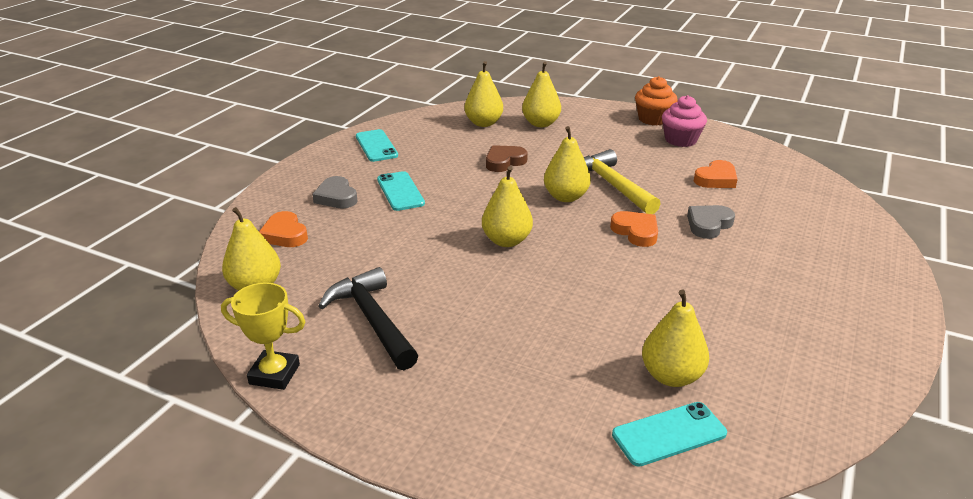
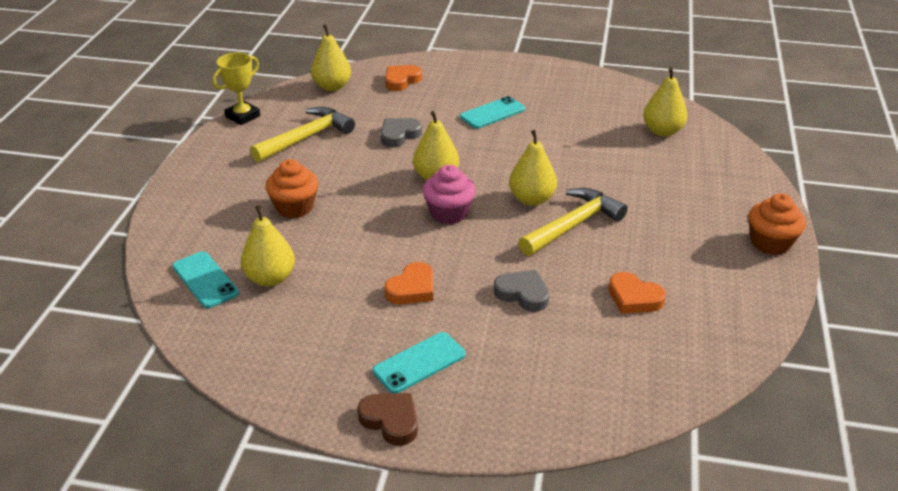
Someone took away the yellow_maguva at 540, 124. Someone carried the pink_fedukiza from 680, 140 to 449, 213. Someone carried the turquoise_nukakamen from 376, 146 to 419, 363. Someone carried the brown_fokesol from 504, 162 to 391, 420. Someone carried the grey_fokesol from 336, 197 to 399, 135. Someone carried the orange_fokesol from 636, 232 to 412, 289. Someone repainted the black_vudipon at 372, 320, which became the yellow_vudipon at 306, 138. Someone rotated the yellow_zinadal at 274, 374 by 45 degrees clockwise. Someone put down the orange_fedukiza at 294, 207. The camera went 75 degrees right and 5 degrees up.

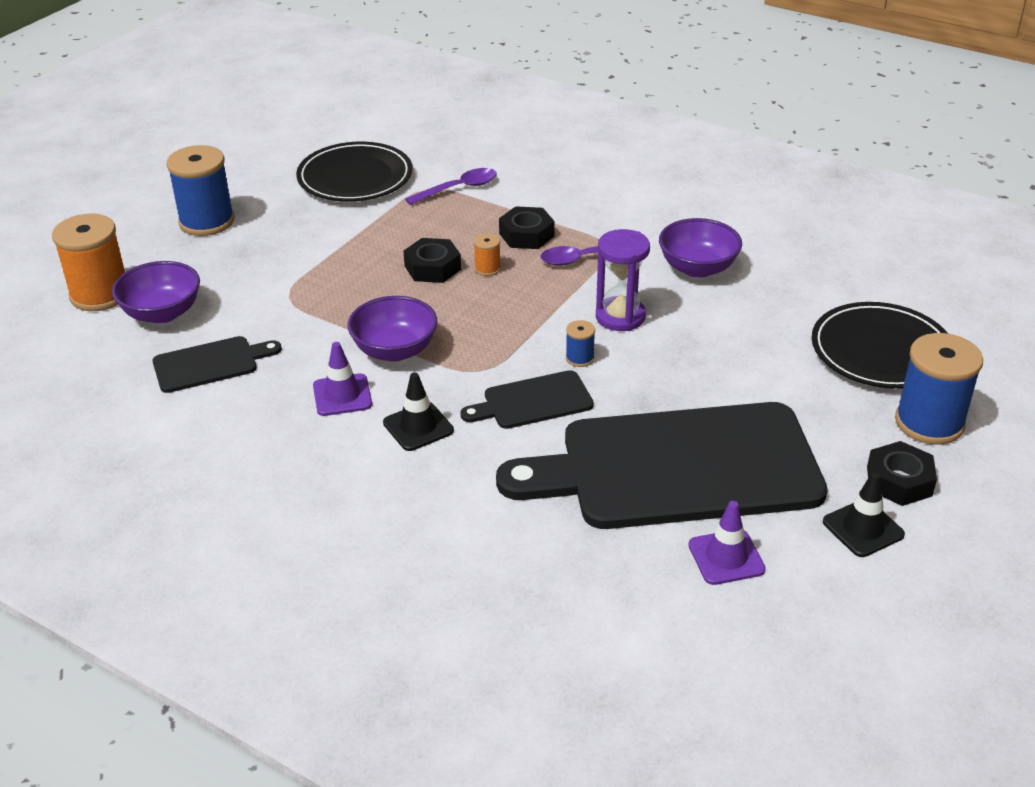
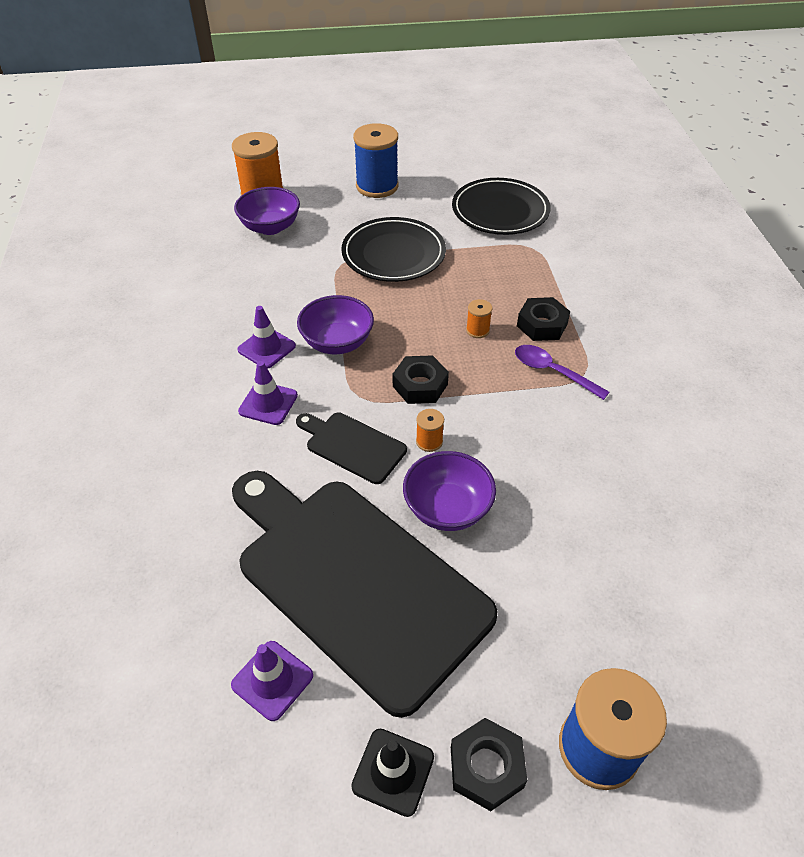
Someone took away the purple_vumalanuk at 458, 189. Someone carried the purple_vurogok from 697, 268 to 447, 508. Someone took away the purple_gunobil at 620, 317. Someone carried the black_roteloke from 432, 267 to 420, 385. Someone carried the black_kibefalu from 881, 351 to 393, 254. Someone repainted the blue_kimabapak at 579, 358, which became the orange_kimabapak at 429, 441. Someone took away the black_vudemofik at 210, 364. Someone repainted the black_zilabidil at 418, 427, which became the purple_zilabidil at 268, 403. The camera went 50 degrees right and 10 degrees up.

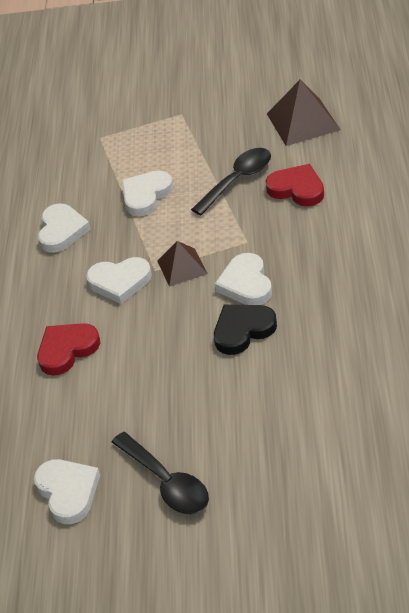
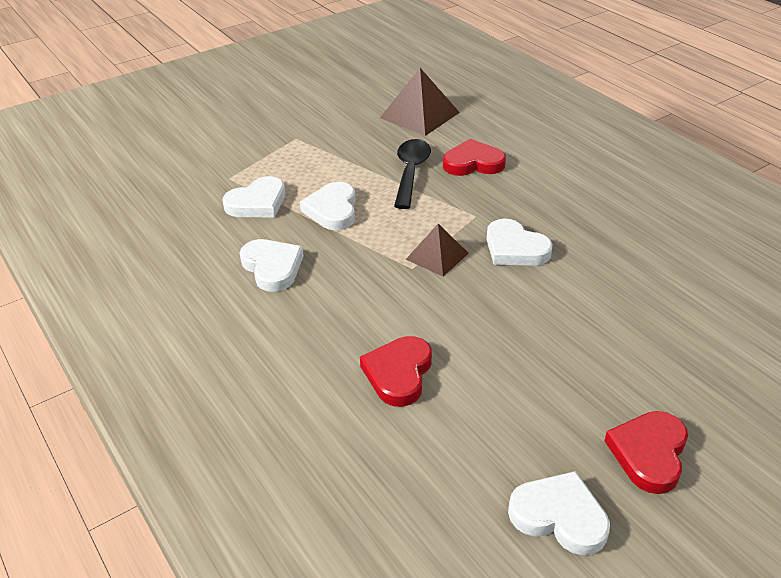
Someone carried the white_fokesol from 120, 282 to 257, 203. Someone took away the black_fokesol at 243, 330. Someone swapped the black_vumalanuk at 167, 482 for the red_fokesol at 649, 453. The camera went 40 degrees left and 5 degrees down.

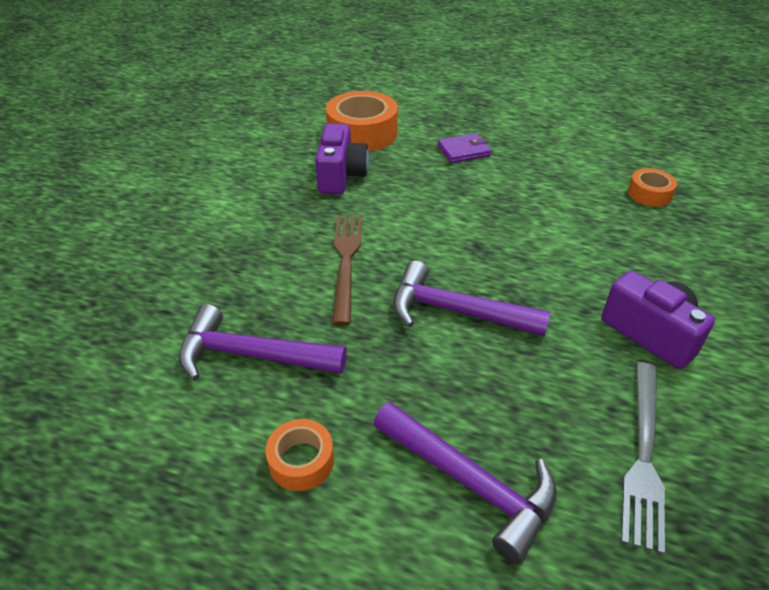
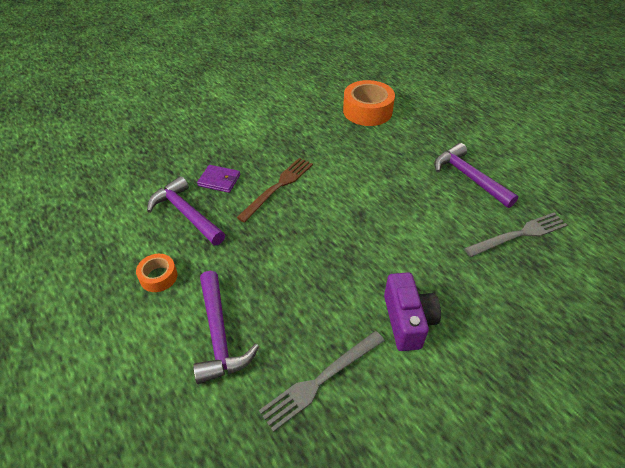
Someone took away the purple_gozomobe at 341, 176. Someone carried the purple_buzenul from 463, 151 to 219, 180. Someone swapped the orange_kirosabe at 649, 194 for the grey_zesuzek at 519, 234. Someone carried the purple_vudipon from 456, 311 to 469, 177. The camera went 35 degrees right and 5 degrees up.

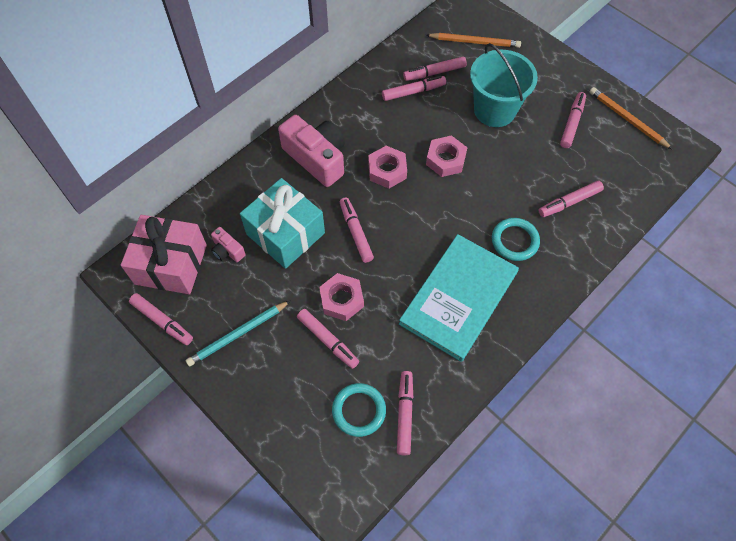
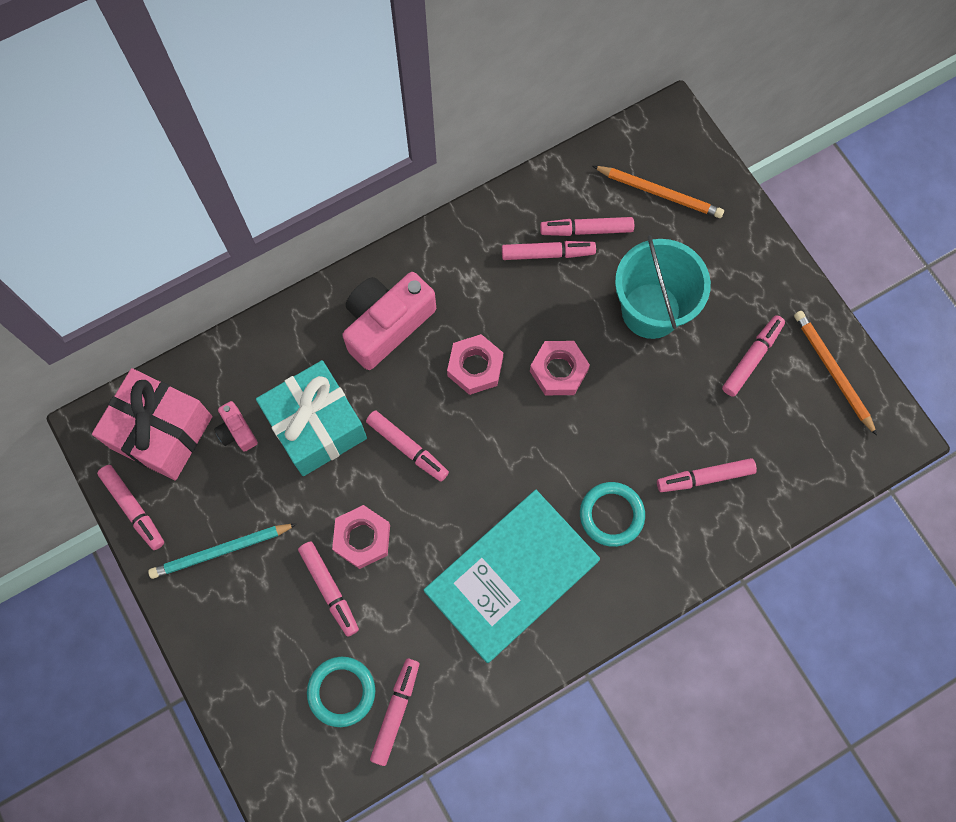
Someone rotated the pink_gozomobe at 316, 158 by 105 degrees counterclockwise. Someone rotated the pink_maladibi at 356, 232 by 135 degrees clockwise. The camera went 15 degrees right and 10 degrees up.

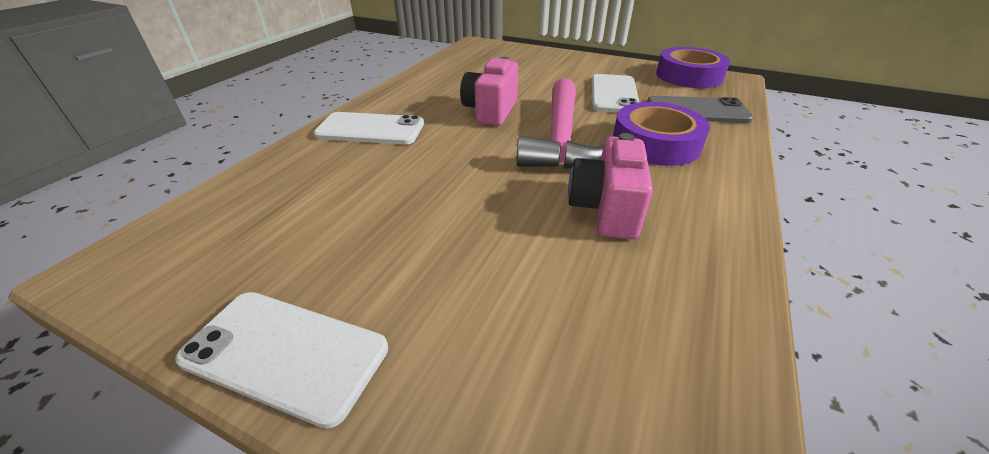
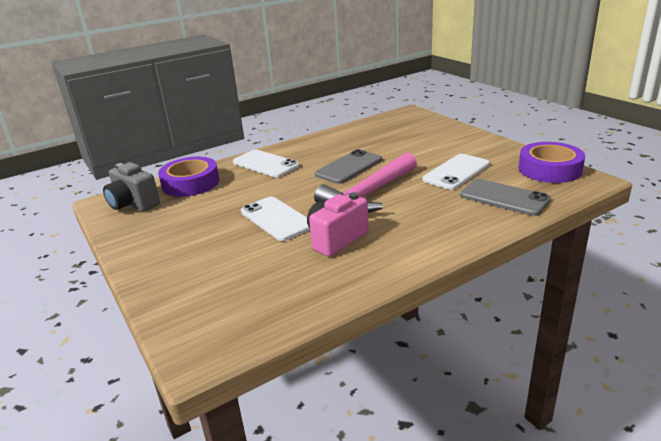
Someone swapped the pink_gozomobe at 490, 111 for the grey_nukakamen at 349, 167. Someone carried the purple_kirosabe from 655, 143 to 190, 183. Someone carried the white_nukakamen from 285, 353 to 276, 219. Someone put down the grey_gozomobe at 133, 204. The camera went 35 degrees right and 10 degrees down.

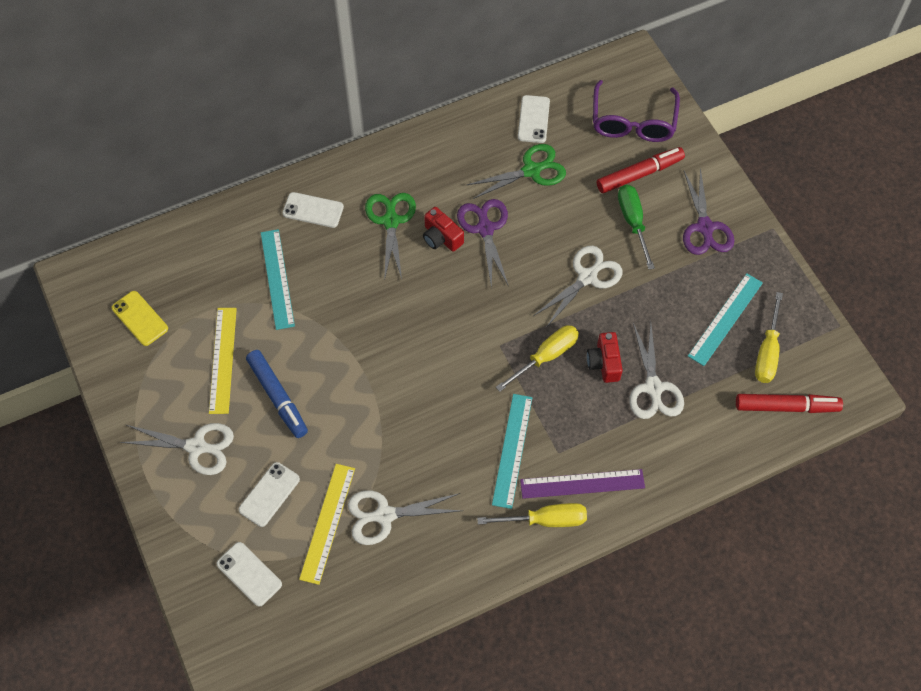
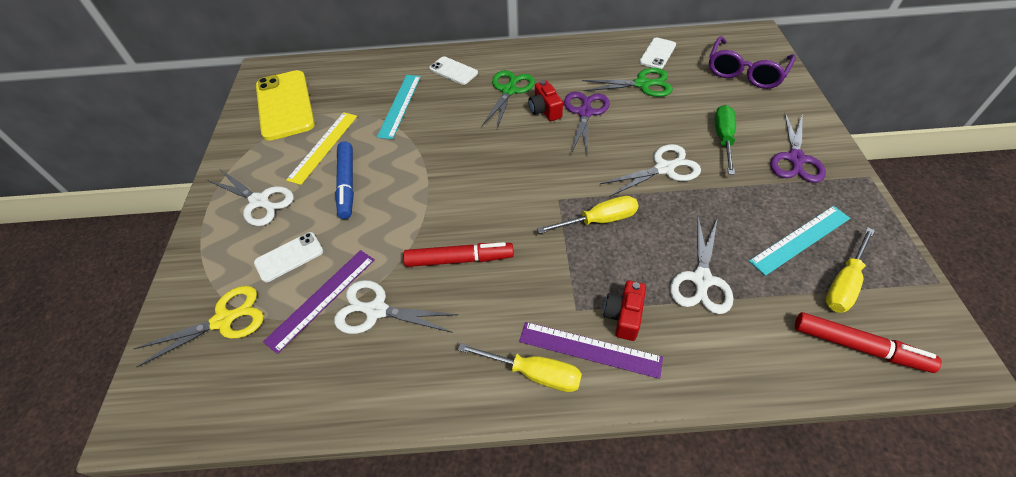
Someone carried the red_maladibi from 639, 174 to 459, 259. Someone scaled the yellow_nukakamen at 140, 318 by 1.93. Someone carried the red_gozomobe from 604, 363 to 623, 316. Someone took away the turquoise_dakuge at 512, 450. Someone repainted the yellow_dakuge at 328, 523, which became the purple_dakuge at 322, 299. Someone swapped the white_nukakamen at 249, 574 for the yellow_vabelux at 225, 320. The camera went 25 degrees right and 10 degrees down.

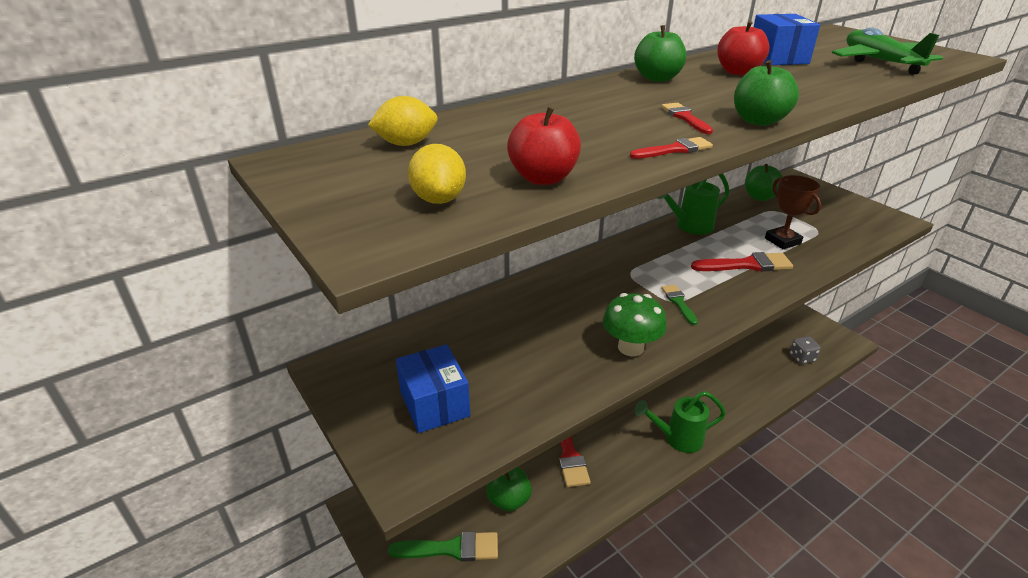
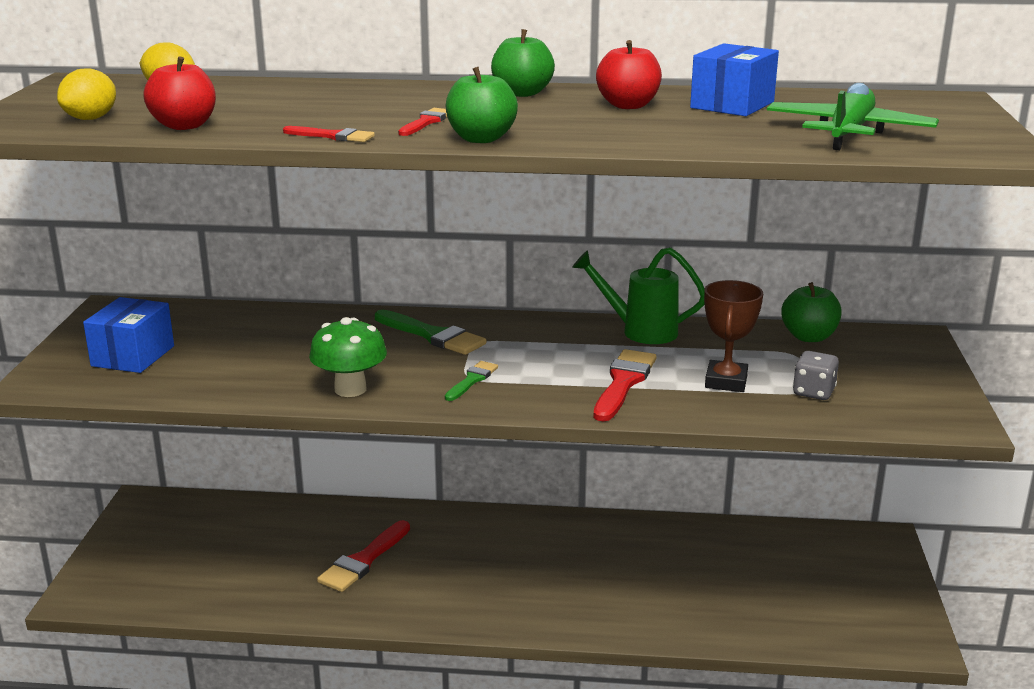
Someone rotated the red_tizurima at 746, 265 by 105 degrees counterclockwise. Someone carried the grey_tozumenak from 802, 358 to 813, 392. Someone took away the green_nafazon at 677, 438. Someone took away the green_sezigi at 509, 500. Someone carried the green_tizurima from 451, 548 to 432, 335. The camera went 40 degrees right and 10 degrees down.

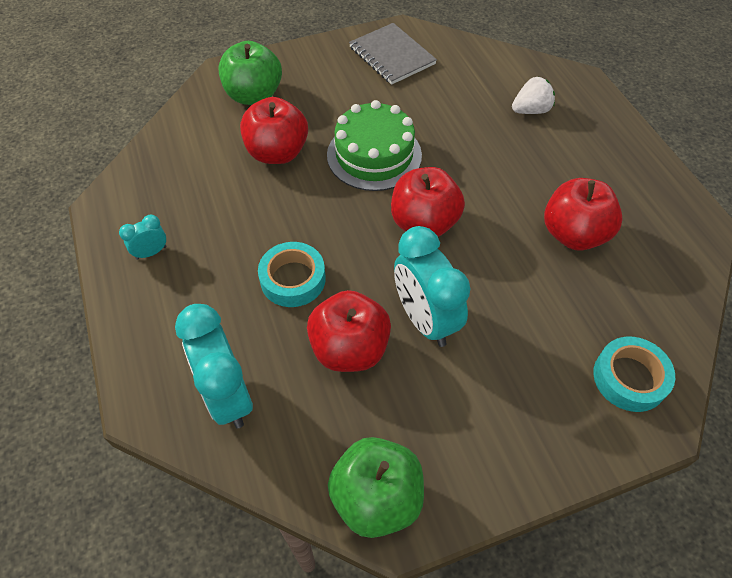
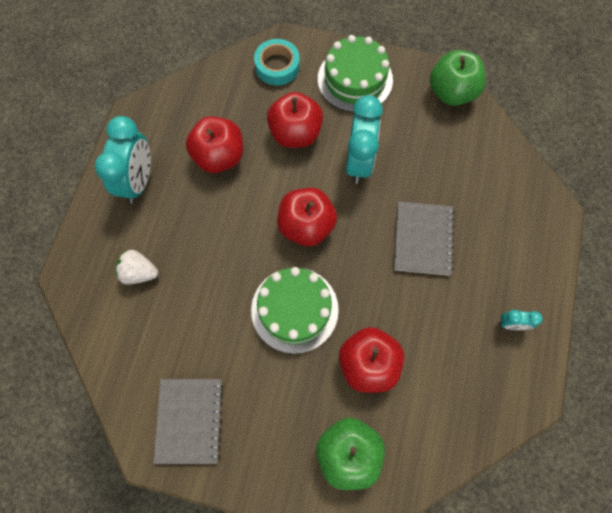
Someone swapped the turquoise_kirosabe at 293, 279 for the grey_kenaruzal at 423, 239. Someone carried the red_sezigi from 349, 349 to 295, 133. Someone carried the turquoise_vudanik from 228, 395 to 138, 181. Someone put down the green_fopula at 355, 79. The camera went 145 degrees left and 15 degrees up.

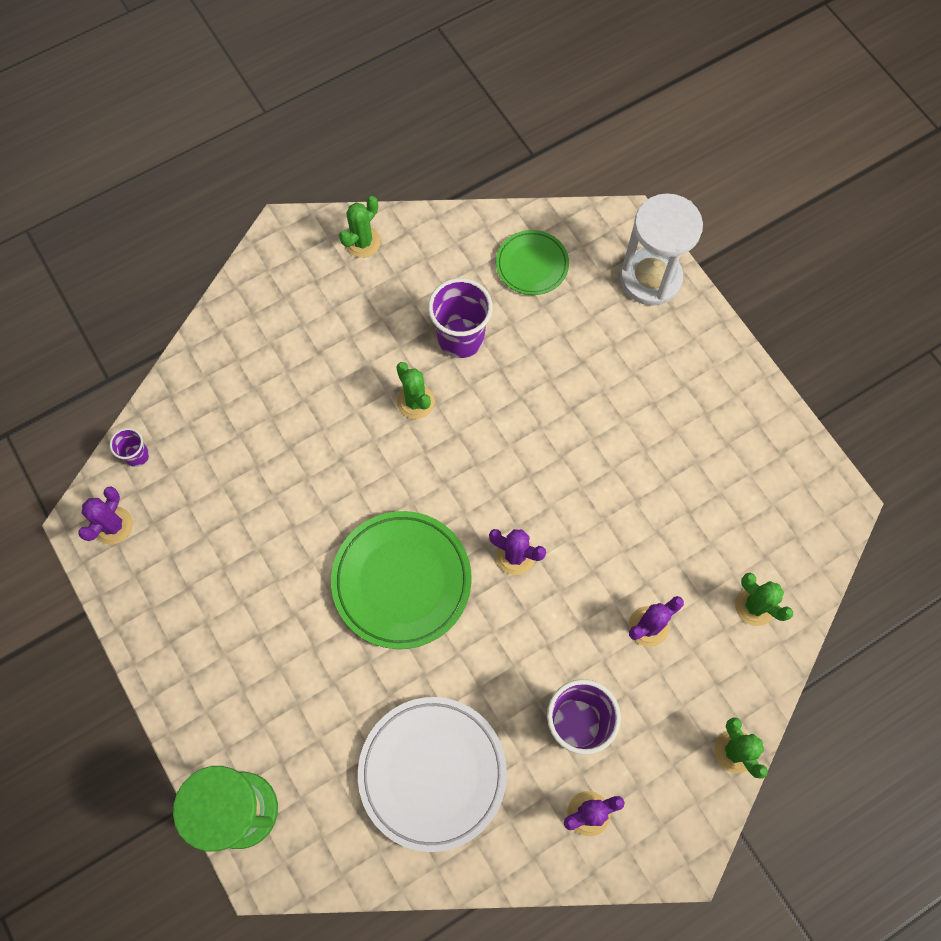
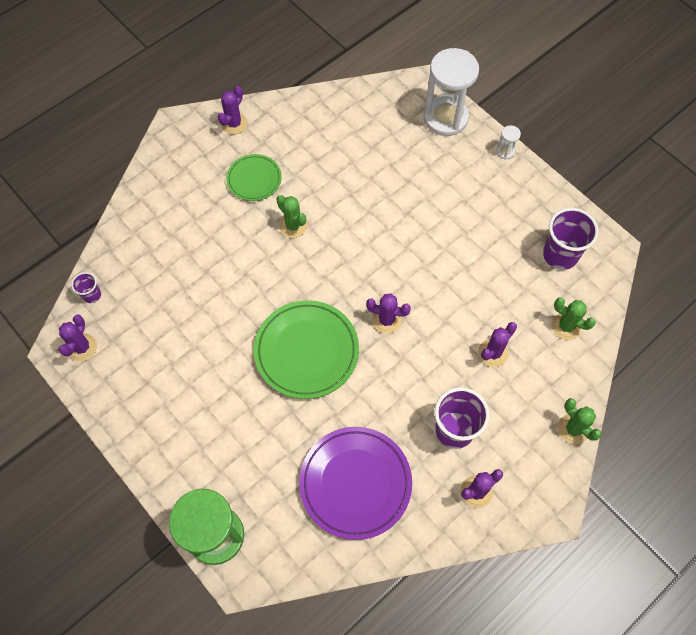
Someone repainted the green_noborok at 362, 242, which became the purple_noborok at 234, 124. Someone carried the green_kibefalu from 532, 265 to 254, 179. Someone carried the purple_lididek from 460, 338 to 560, 255. Someone repainted the white_kibefalu at 432, 773, which became the purple_kibefalu at 355, 483. Someone put down the white_gunobil at 505, 151. The camera went 10 degrees left and 5 degrees down.

